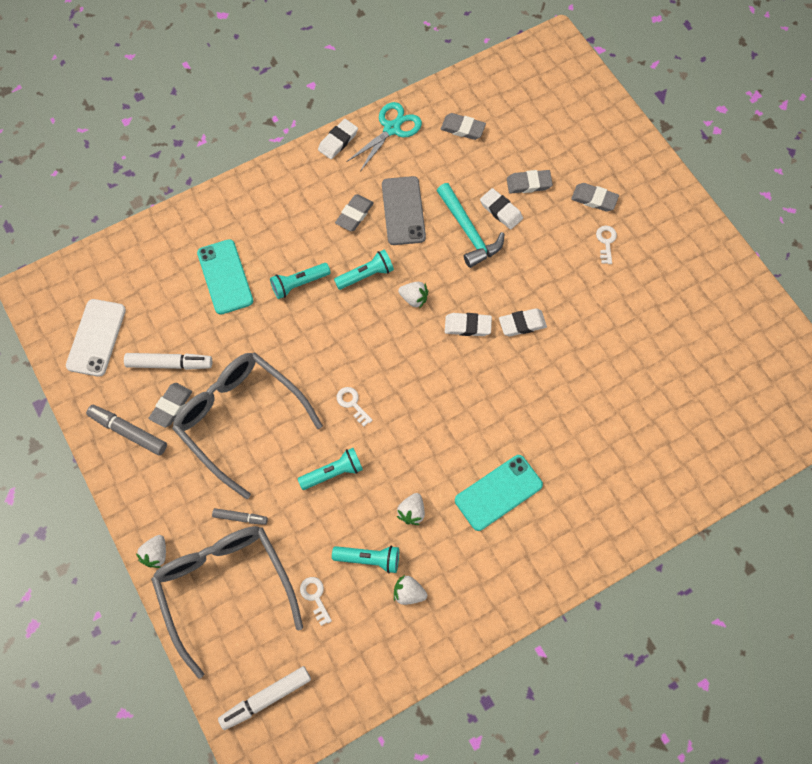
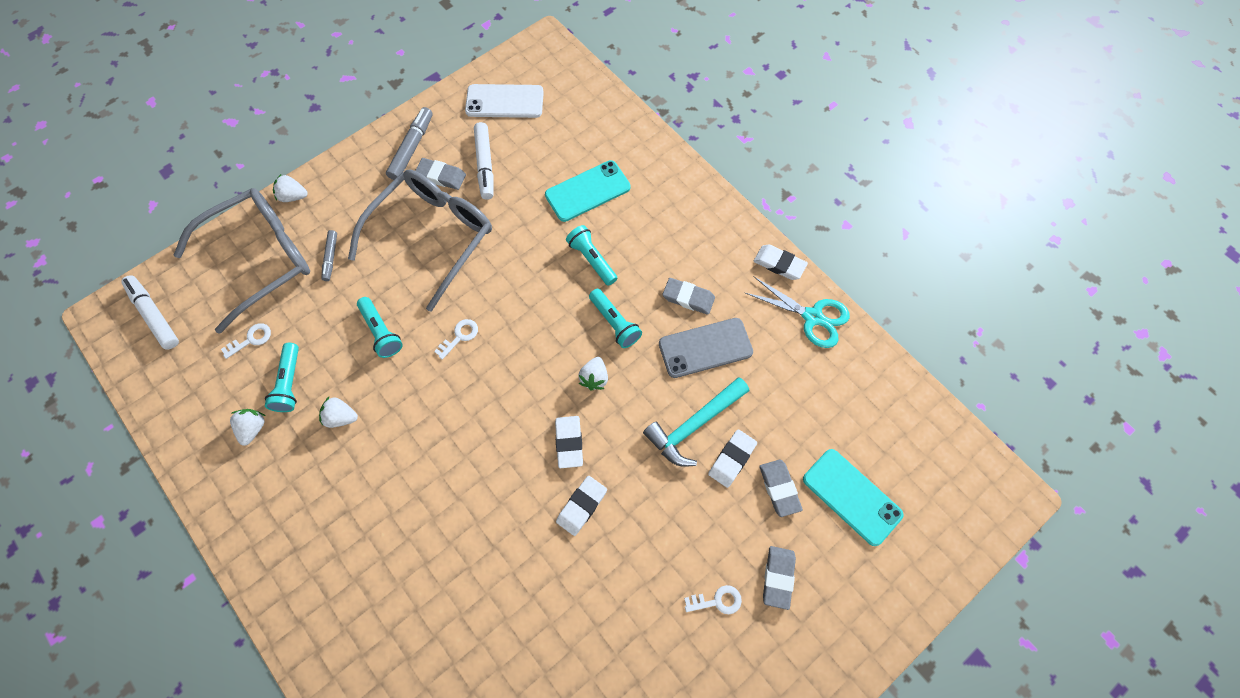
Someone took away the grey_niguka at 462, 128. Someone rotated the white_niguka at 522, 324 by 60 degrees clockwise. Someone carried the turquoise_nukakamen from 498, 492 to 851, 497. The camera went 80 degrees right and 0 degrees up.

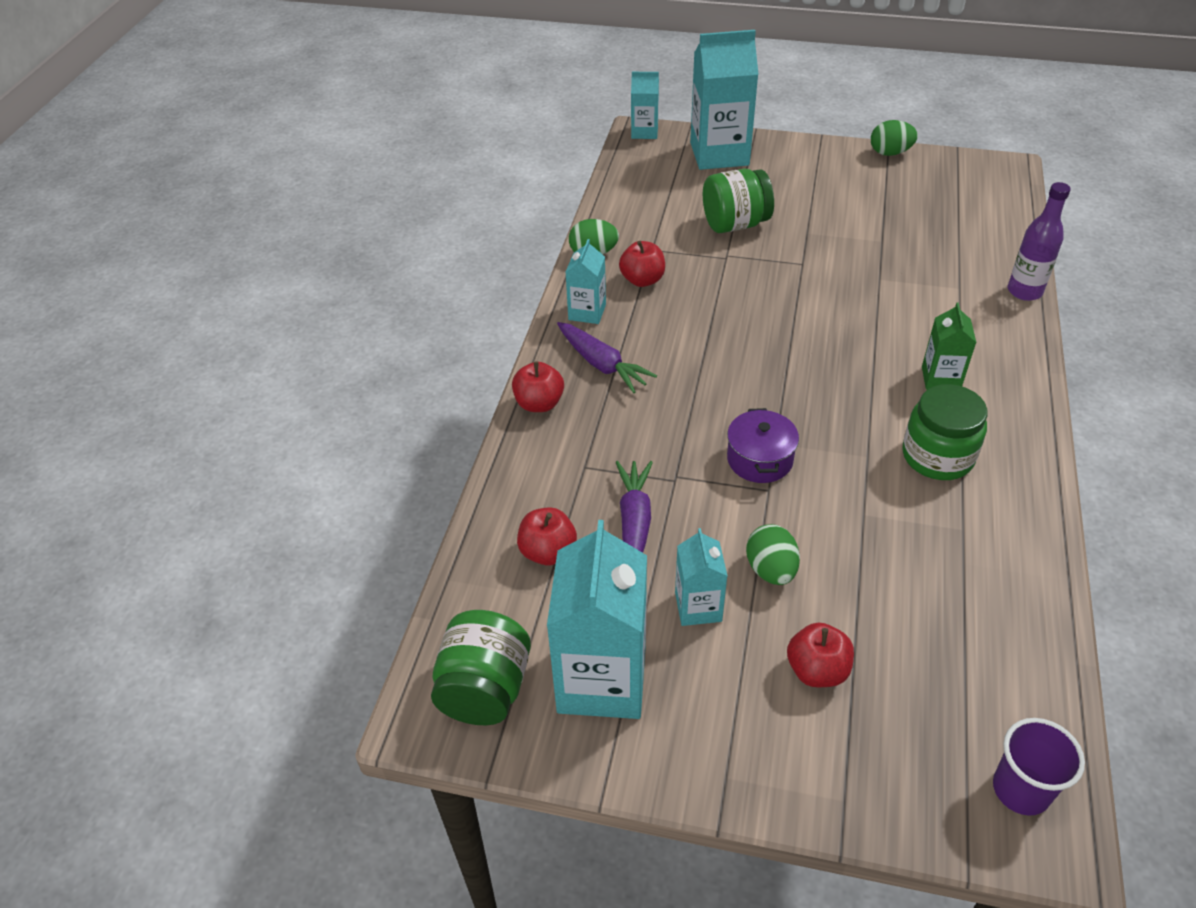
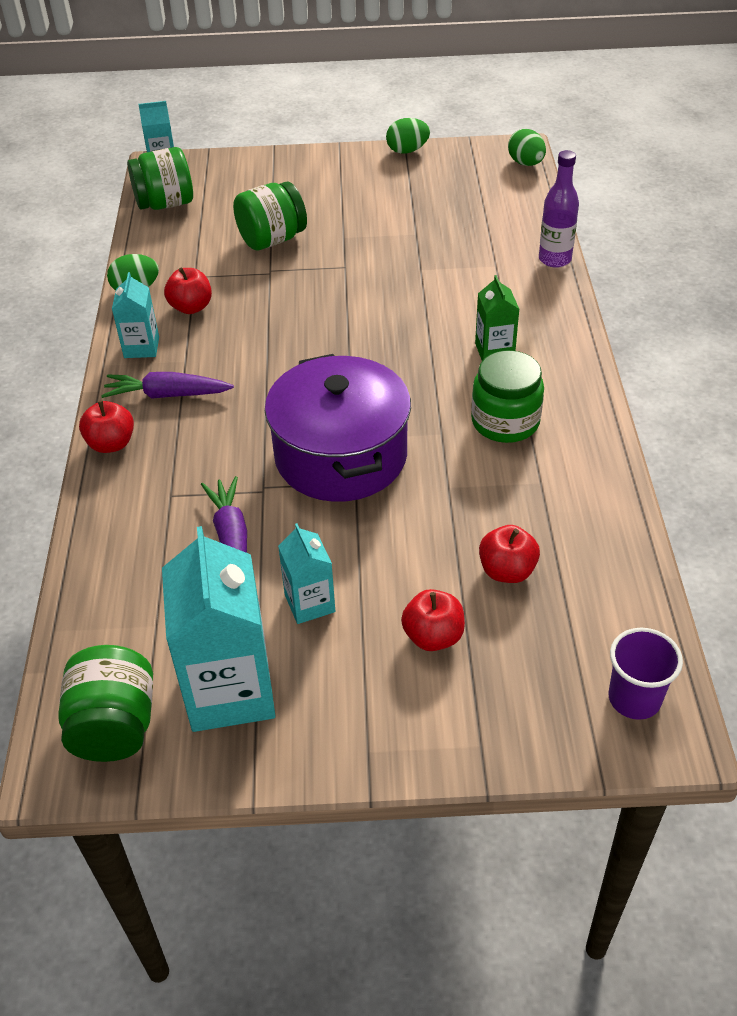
Someone took away the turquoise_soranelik at 719, 154. Someone rotated the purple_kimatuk at 602, 364 by 150 degrees clockwise. Someone scaled the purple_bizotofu at 759, 459 by 2.05. Someone carried the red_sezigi from 548, 552 to 507, 571. Someone carried the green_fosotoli from 771, 570 to 526, 163. Someone put down the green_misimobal at 165, 204. The camera went 15 degrees left and 0 degrees up.

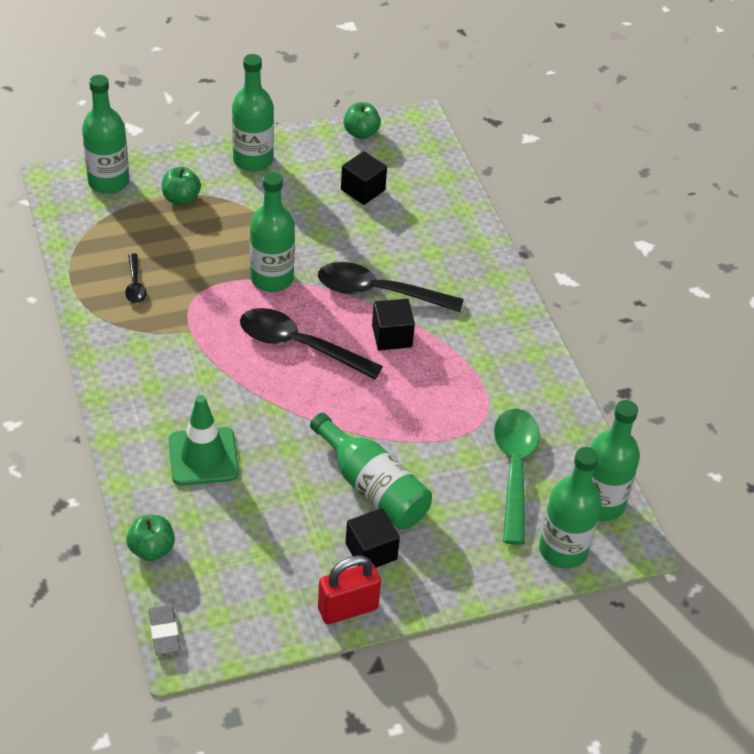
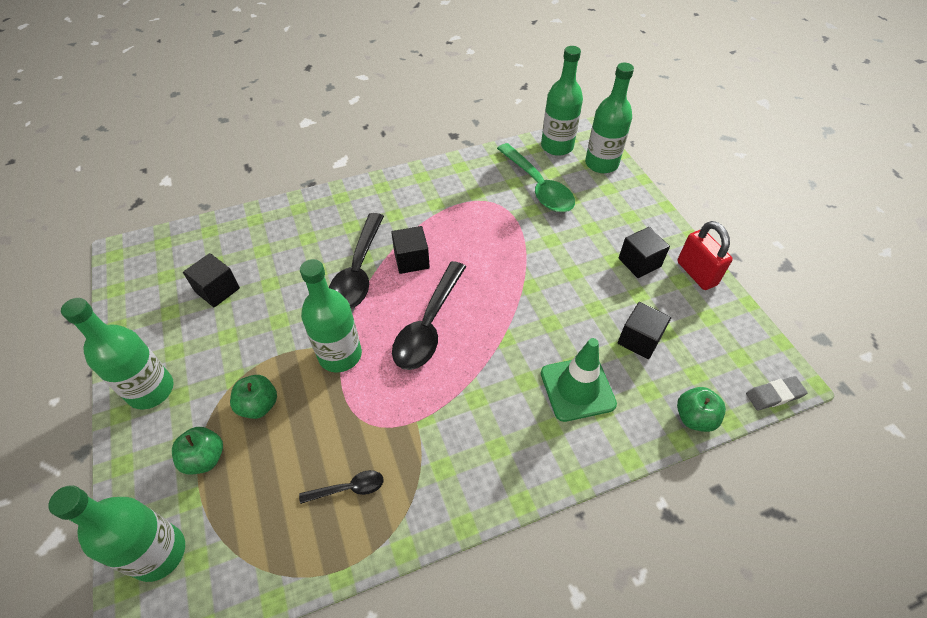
Someone carried the green_sezigi from 361, 133 to 259, 405. Someone rotated the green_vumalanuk at 514, 469 by 120 degrees counterclockwise. Someone took away the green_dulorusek at 372, 487. Someone put down the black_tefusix at 639, 340. The camera went 90 degrees left and 5 degrees up.

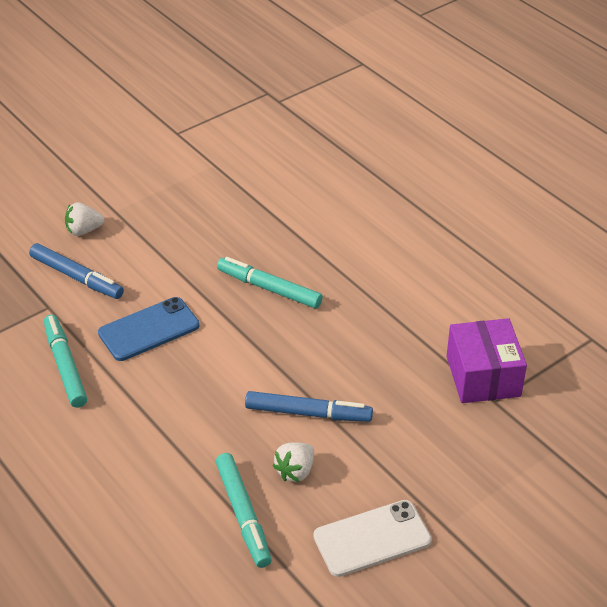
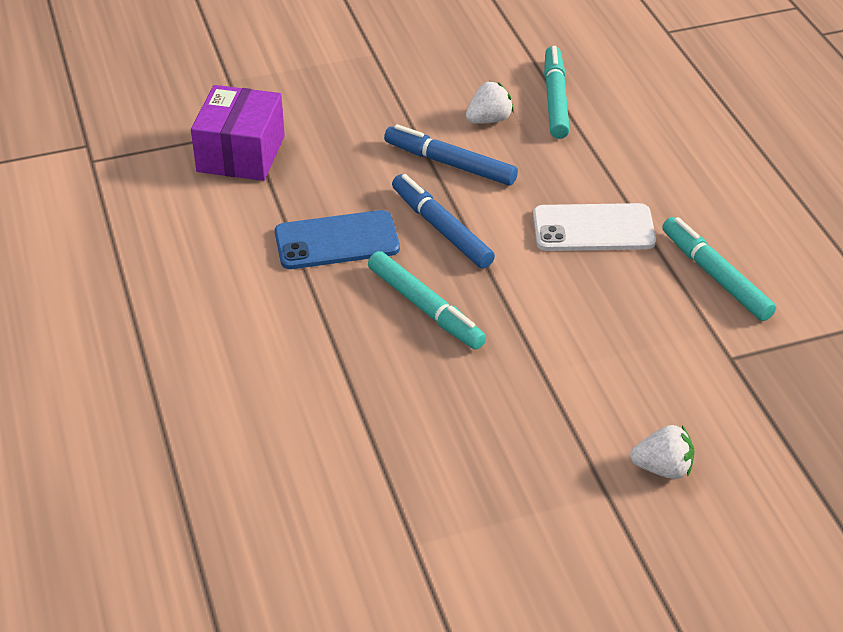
Someone carried the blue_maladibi from 77, 277 to 441, 228. Someone carried the blue_nukakamen from 149, 329 to 337, 241. Someone rotated the turquoise_maladibi at 65, 366 by 150 degrees clockwise. Someone carried the white_nukakamen from 372, 538 to 593, 229. The camera went 160 degrees left and 0 degrees up.

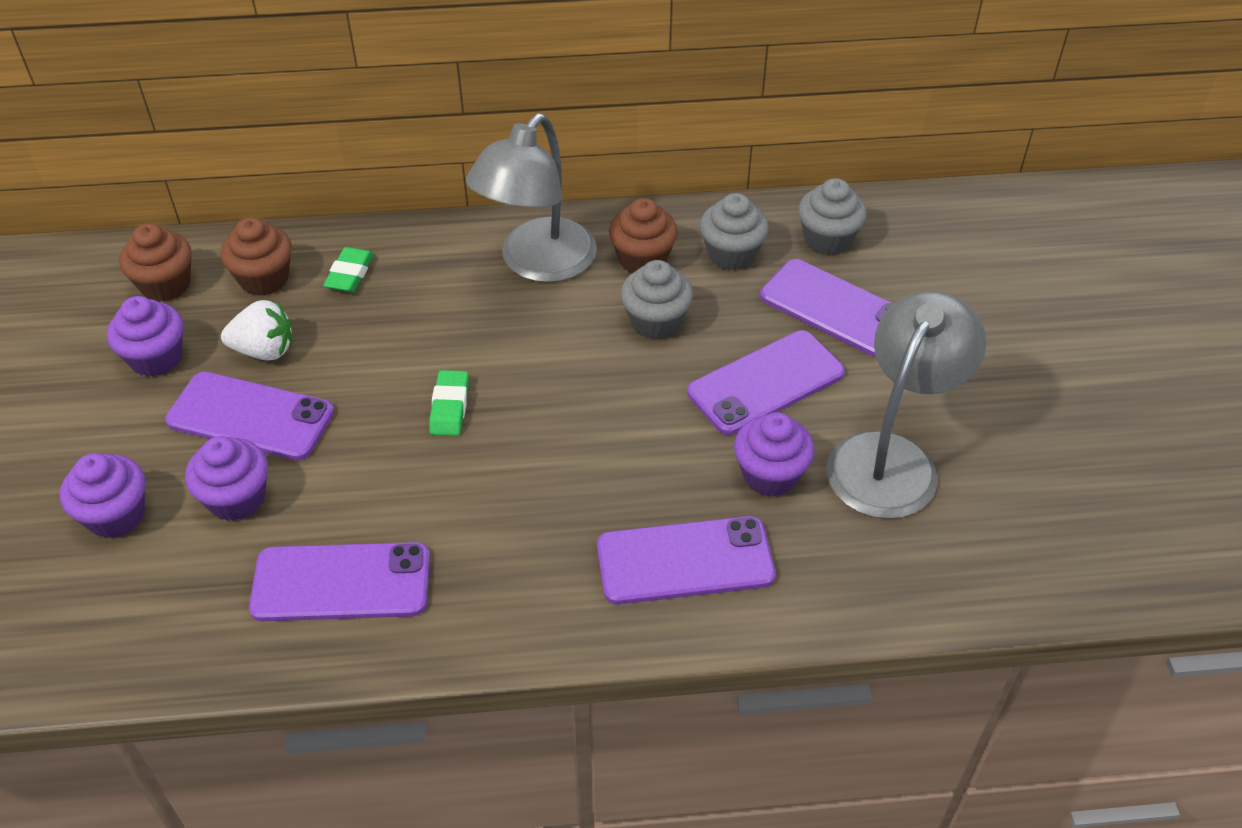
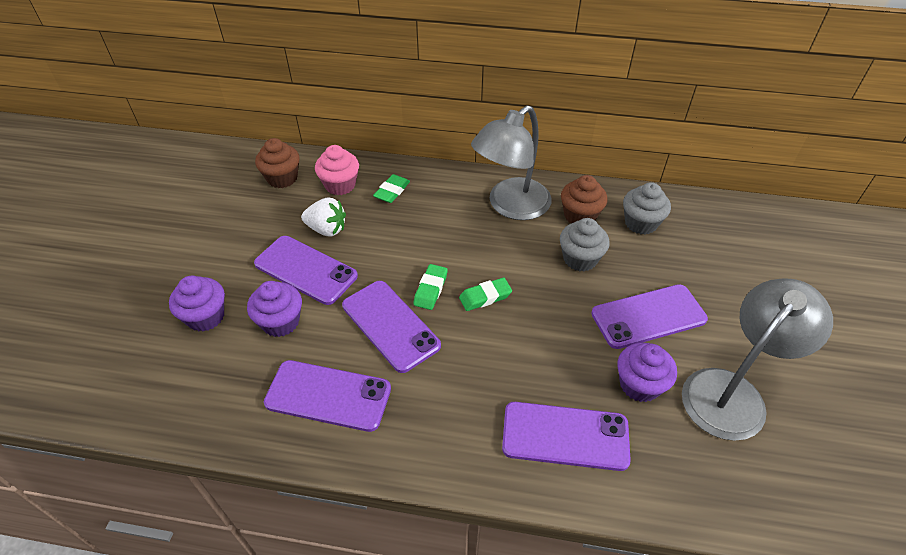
Someone took away the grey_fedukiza at 827, 239. Someone repainted the brown_fedukiza at 264, 279, which became the pink_fedukiza at 340, 185. Someone carried the purple_nukakamen from 835, 309 to 390, 325. Someone took away the purple_fedukiza at 156, 358. Someone put down the green_niguka at 485, 297. The camera went 15 degrees right and 0 degrees up.

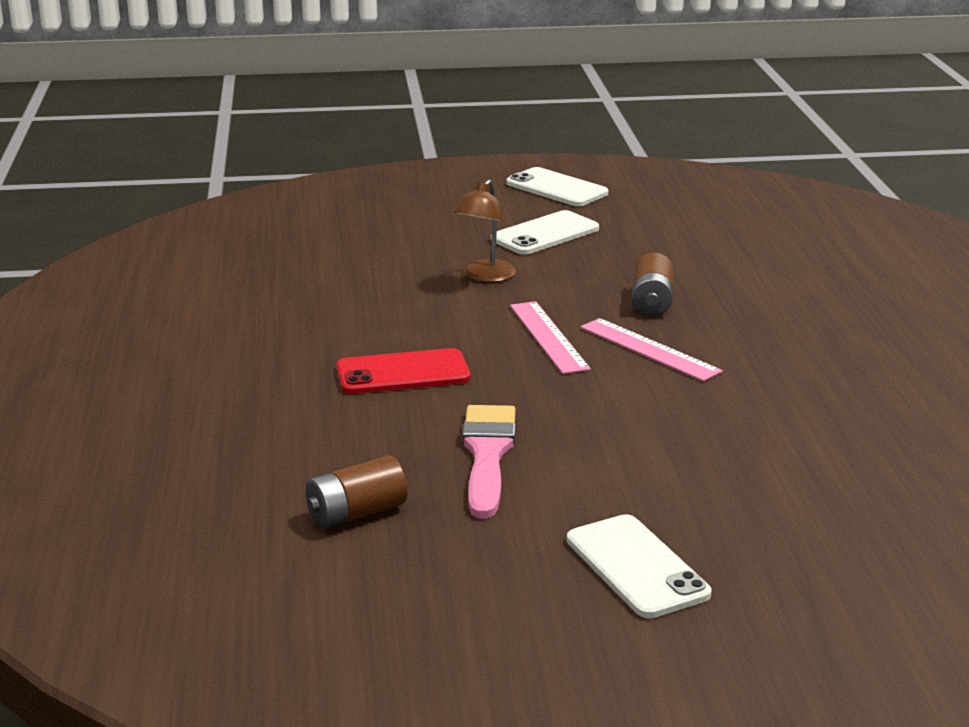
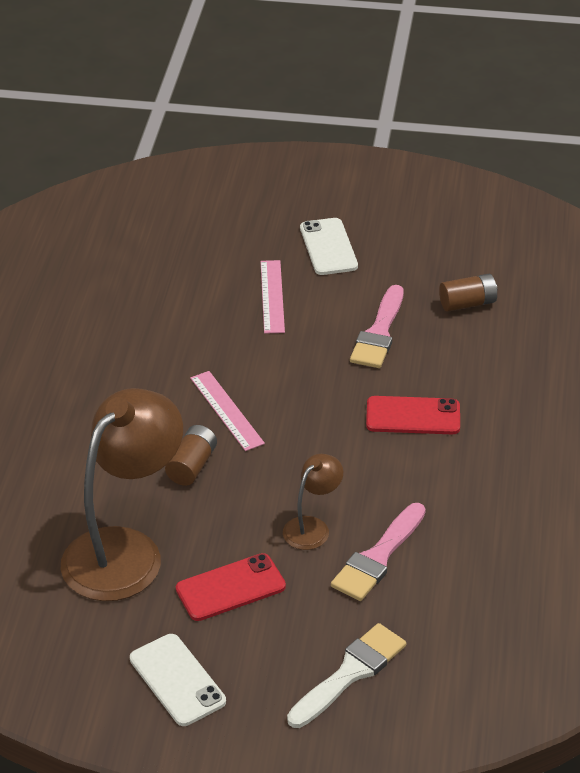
Someone repainted the white_nukakamen at 545, 234, which became the red_nukakamen at 230, 588. Someone carried the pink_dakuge from 548, 337 to 272, 296. Someone put down the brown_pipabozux at 125, 550. Someone put down the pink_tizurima at 378, 557. Someone put down the white_tizurima at 350, 673. The camera went 165 degrees left and 15 degrees up.

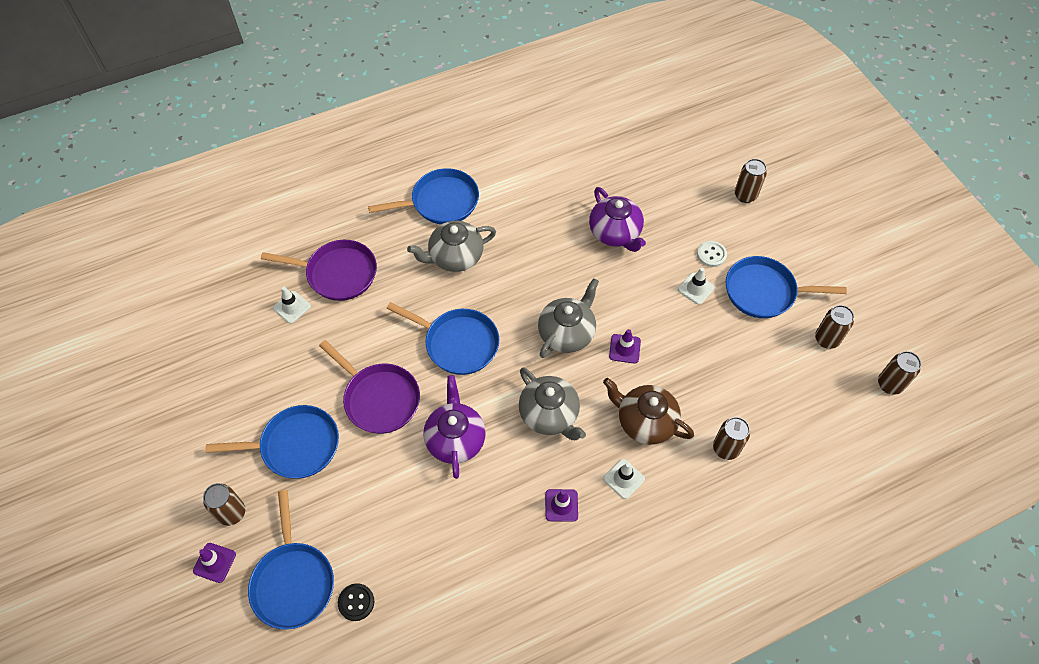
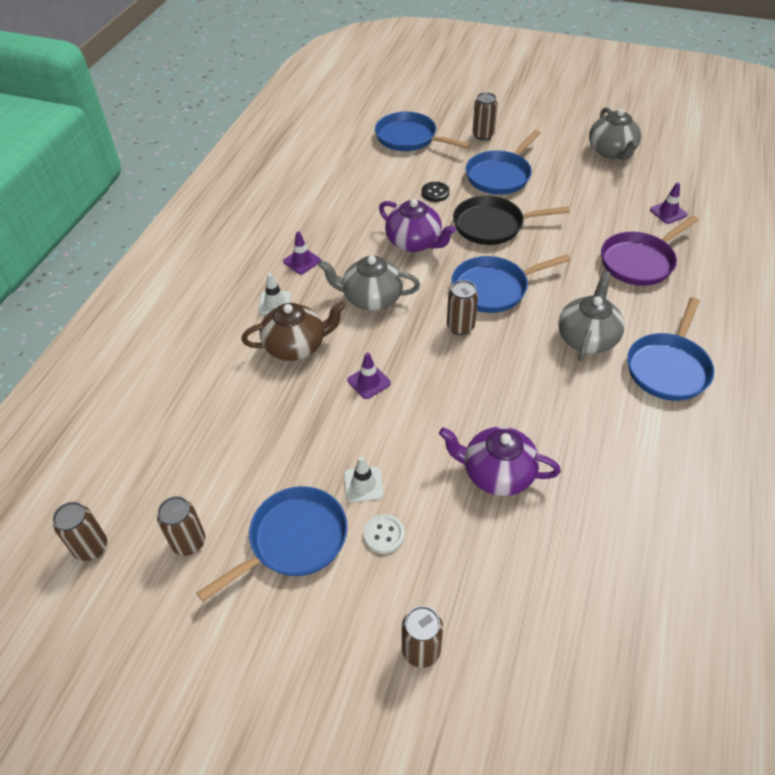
Someone carried the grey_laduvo from 567, 333 to 611, 151. Someone took away the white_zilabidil at 292, 307. Someone repainted the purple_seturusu at 379, 398, which became the black_seturusu at 492, 225. Someone carried the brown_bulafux from 726, 448 to 460, 327. Someone carried the purple_zilabidil from 214, 562 to 668, 212. Someone carried the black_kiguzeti from 356, 602 to 435, 193. The camera went 135 degrees right and 10 degrees down.

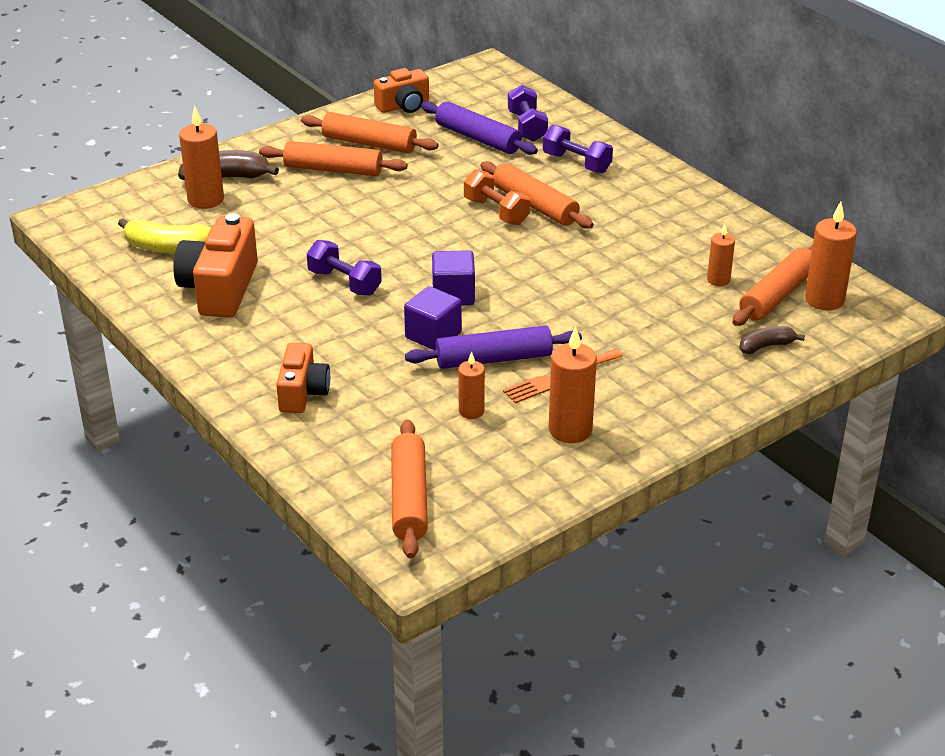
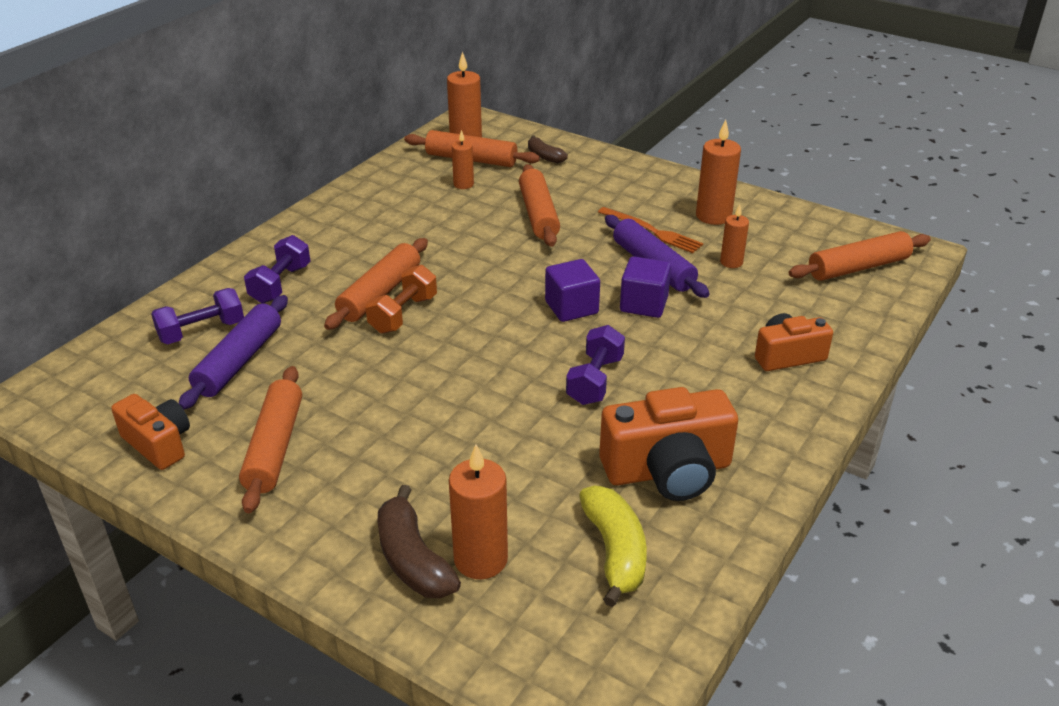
Someone carried the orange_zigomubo from 333, 169 to 538, 214. The camera went 110 degrees left and 0 degrees up.

